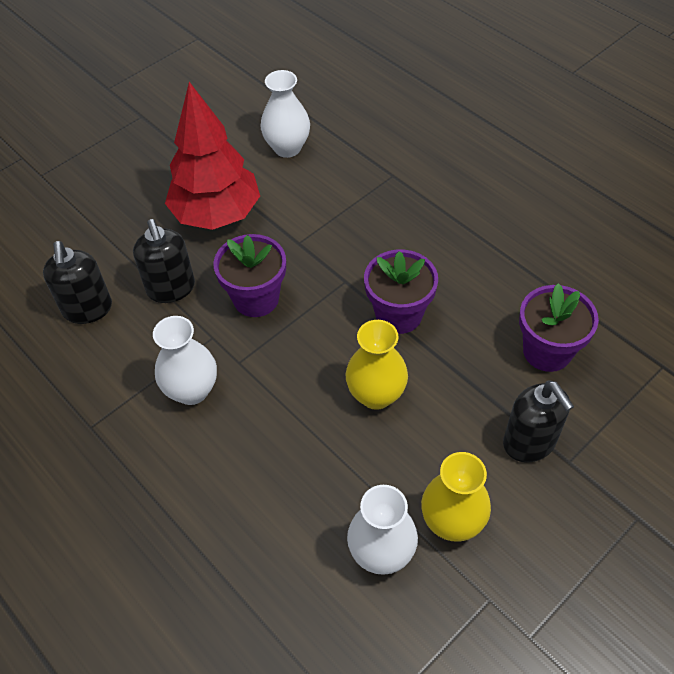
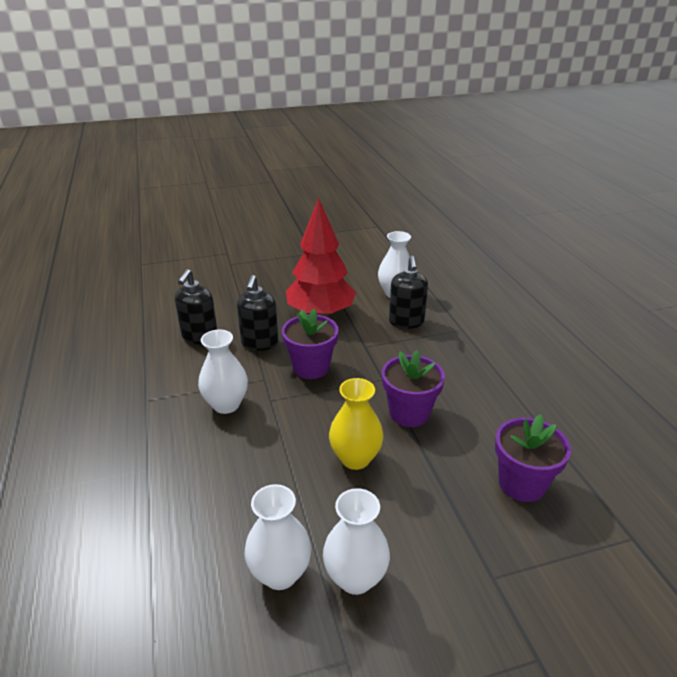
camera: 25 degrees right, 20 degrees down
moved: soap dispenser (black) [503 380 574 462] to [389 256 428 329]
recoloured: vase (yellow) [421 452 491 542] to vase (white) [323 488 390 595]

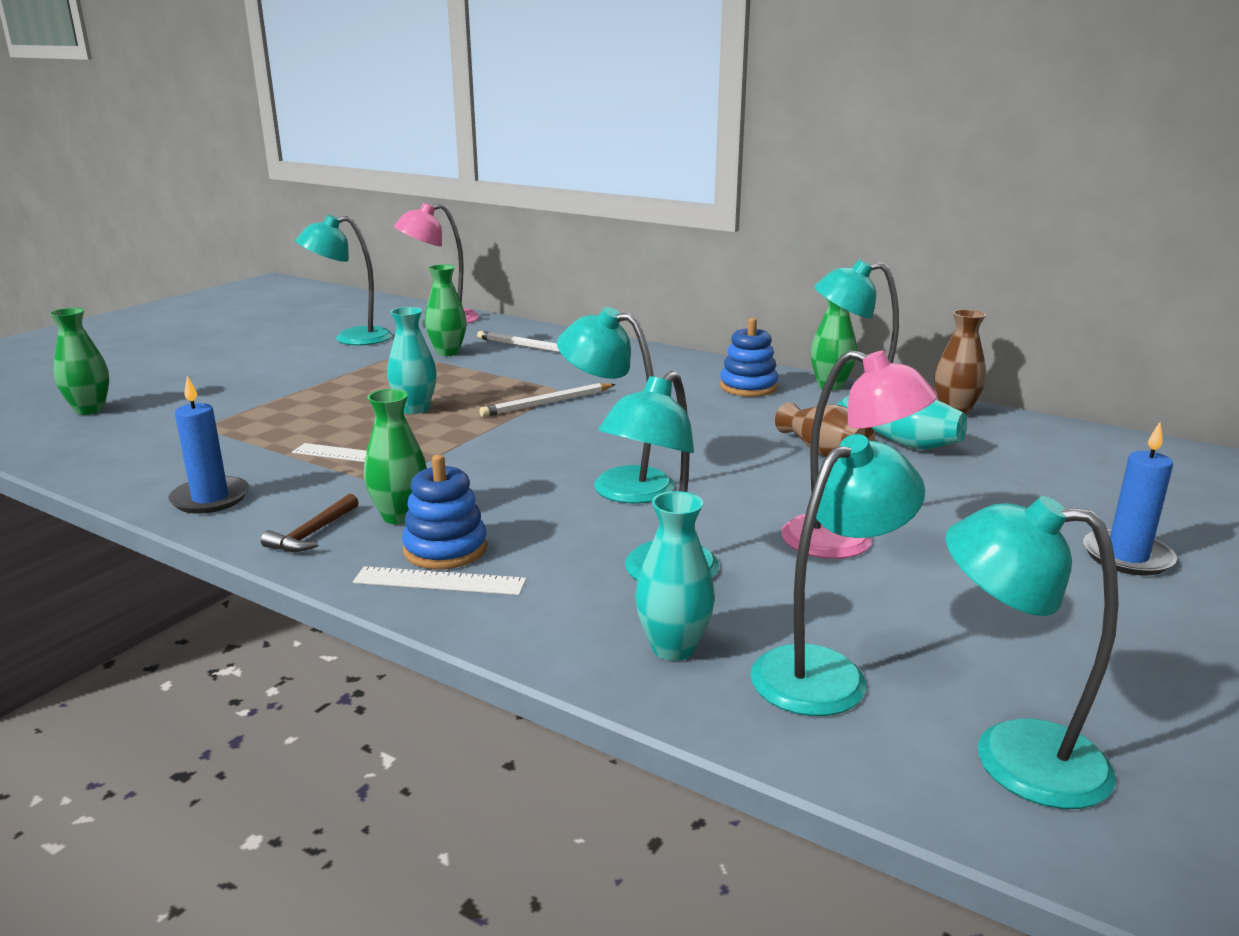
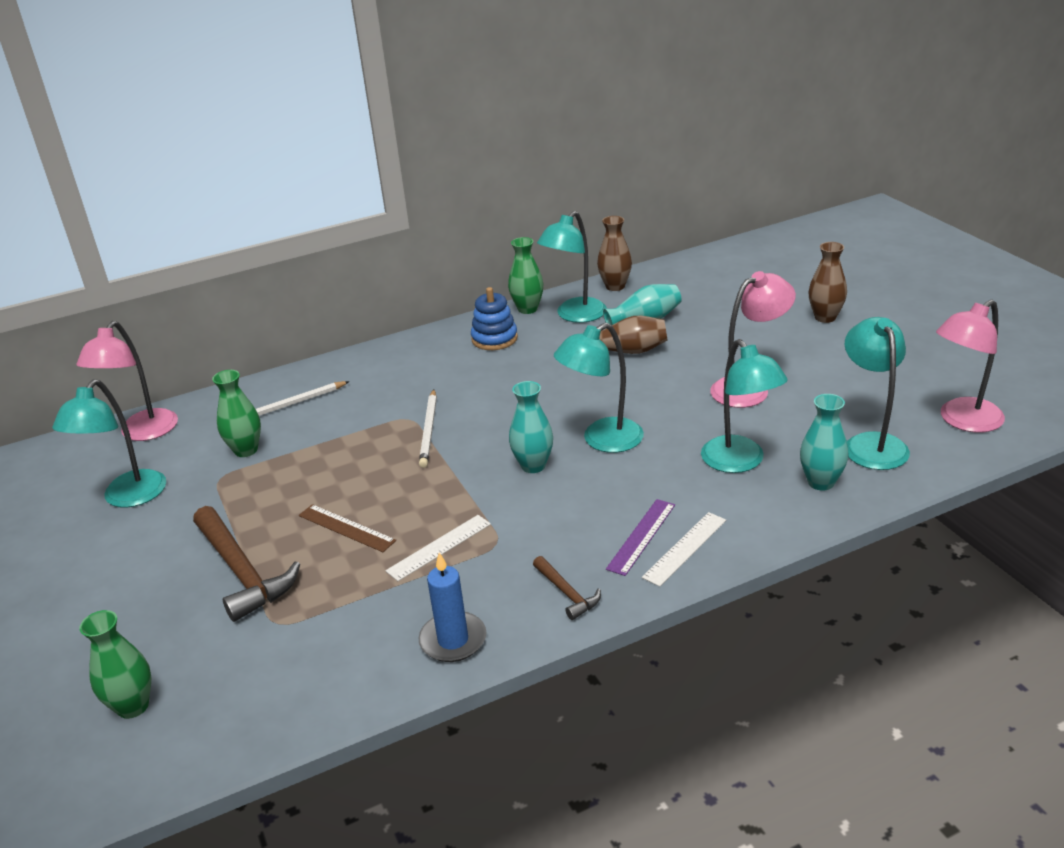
camera: 55 degrees left, 10 degrees up
removed: vase (green) [364 389 427 525]
added: ruler (brown) [299 504 396 552]; hammer (brown) [193 506 300 622]
moved: vase (turquoise) [387 307 437 414] to [509 381 553 473]
replaced: candle (blue) [1083 422 1177 576] to vase (brown) [809 242 847 323]; stacking toy (blue) [402 455 487 569] to ruler (purple) [606 499 675 576]
recoloured: lamp (turquoise) [946 496 1119 809] to lamp (pink) [936 299 1005 433]

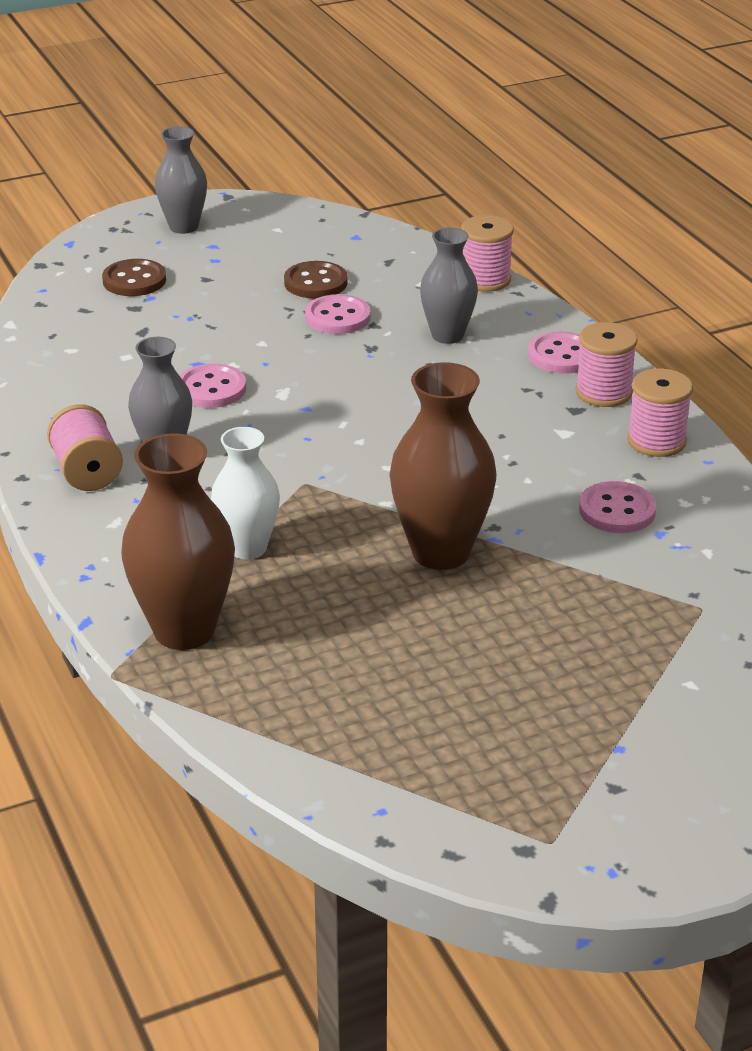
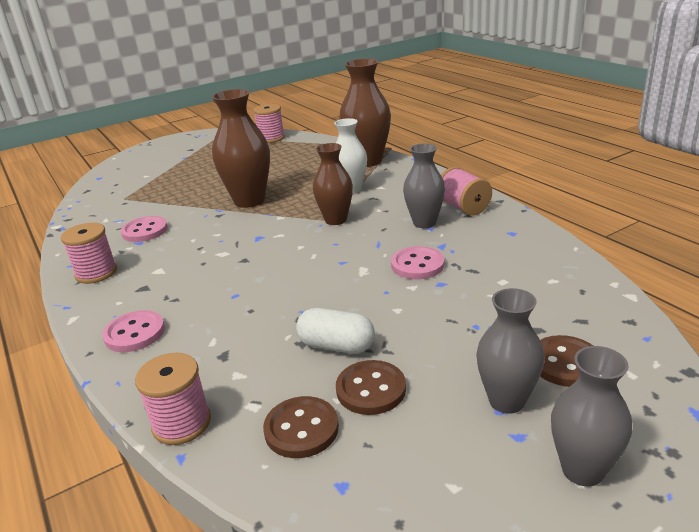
camera: 175 degrees right, 5 degrees down
added: vase (brown) [313 143 353 225]; button (brown) [263 396 339 458]
moved: vase (grey) [420 227 478 344] to [476 288 544 414]; spool (pink) [576 322 638 407] to [253 104 285 143]
replaced: button (pink) [305 294 371 334] to capsule (white) [296 308 375 354]

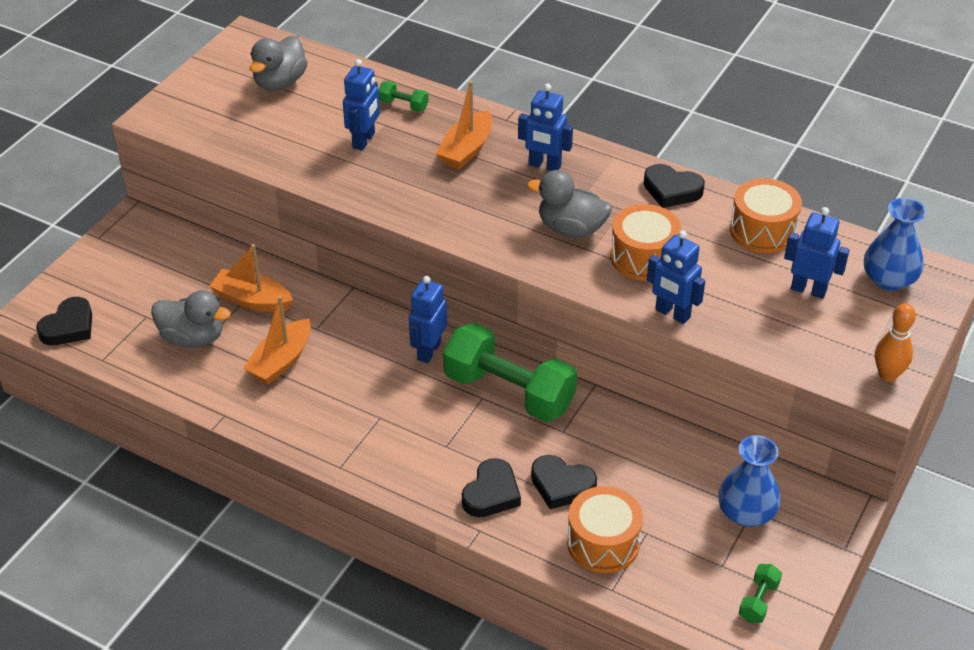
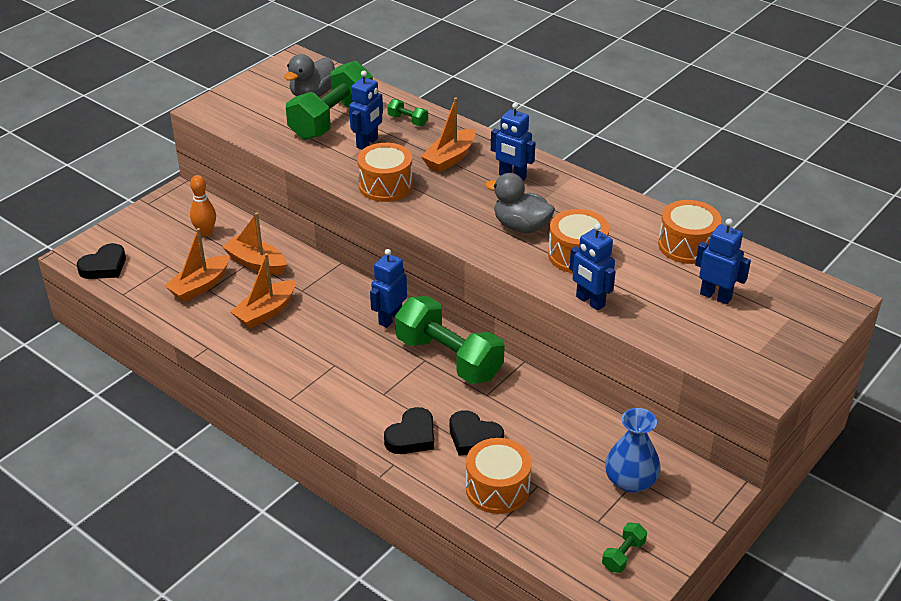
camera: 10 degrees right, 5 degrees down
removed: heart (black) [644 164 705 208]; vase (blue) [864 197 926 291]
added: dumbbell (green) [286 61 373 140]; drum (orange) [357 143 413 202]
moved: bowling pin (orange) [875 303 916 382] to [190 175 216 237]
replaced: duck (grey) [151 290 231 348] to boat (orange) [164 228 229 302]

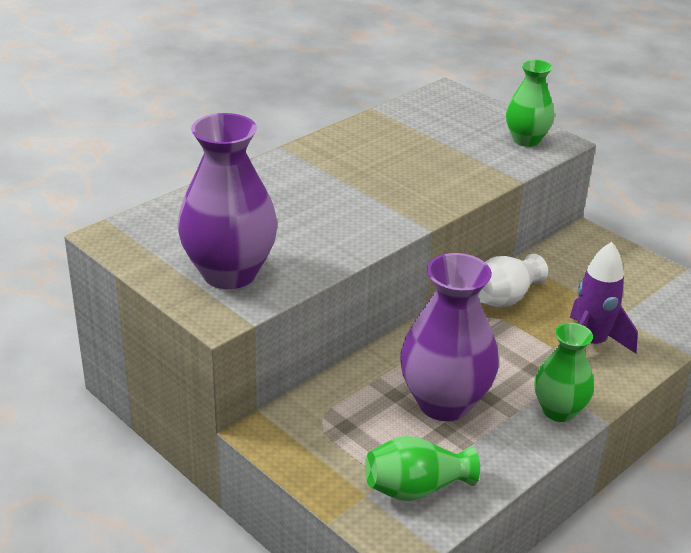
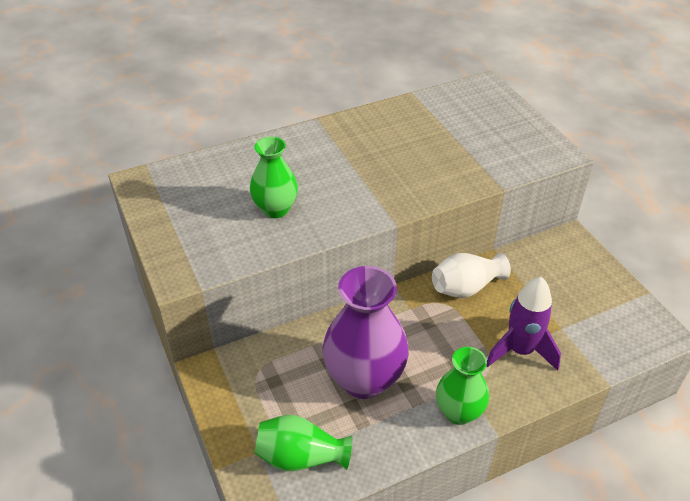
camera: 20 degrees right, 10 degrees up
removed: vase (purple) [177 113 278 289]
moved: vase (green) [506 60 554 147] to [250 137 298 218]

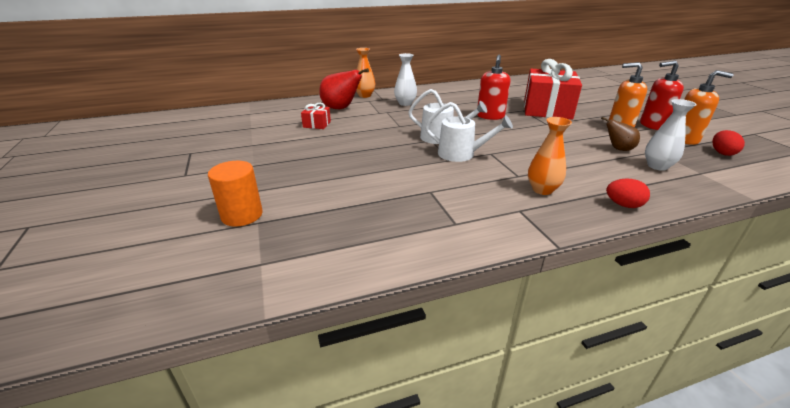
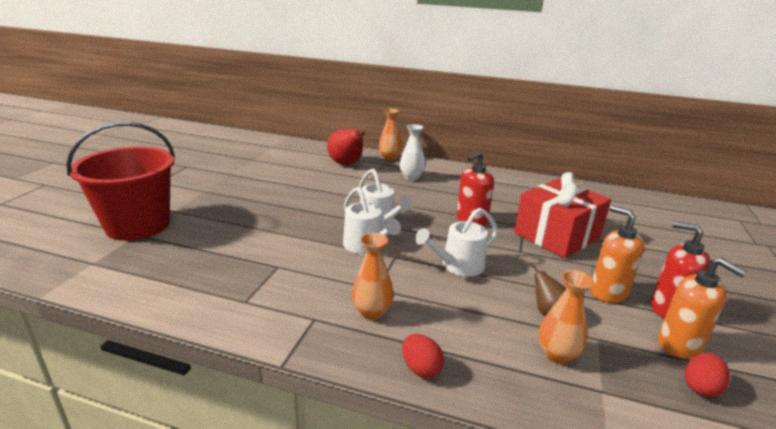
camera: 35 degrees right, 5 degrees down
removed: gift (red) [301 103 331 129]
added: watering can (white) [415 208 498 277]
replaced: cylinder (orange) [208 161 263 227] to bucket (red) [66 122 175 241]
recoloured: vase (white) [645 99 697 171] to vase (orange) [538 270 594 364]

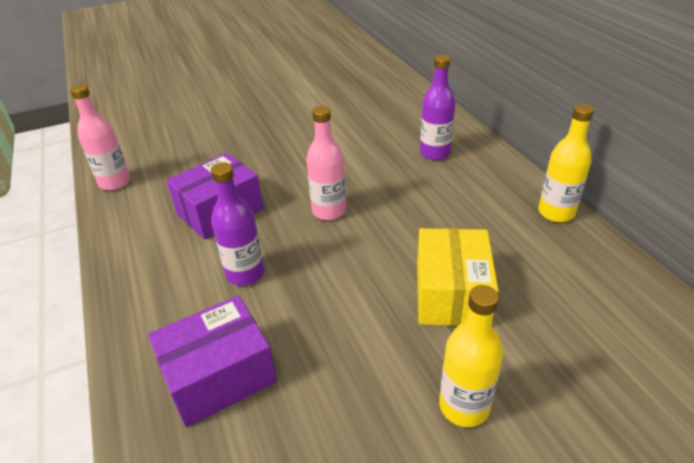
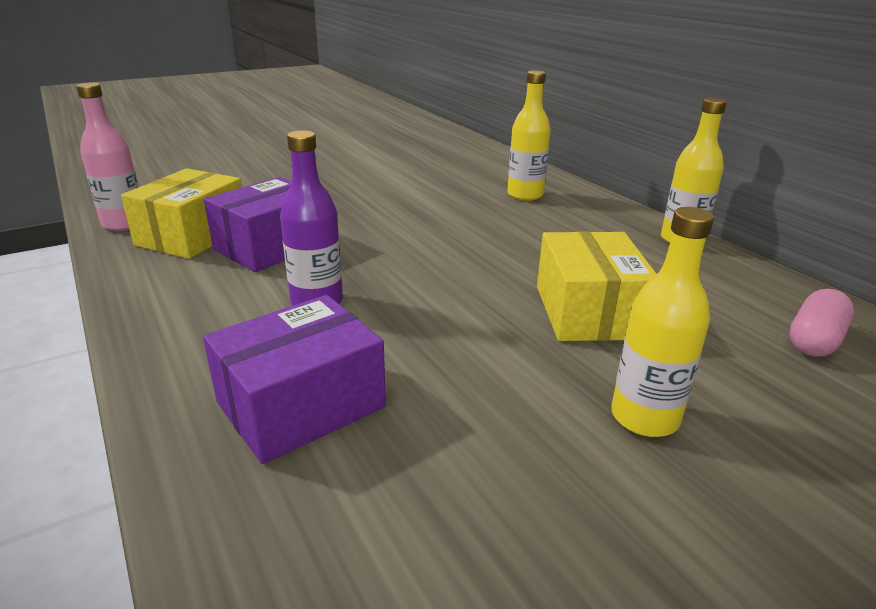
camera: 10 degrees left, 10 degrees down
removed: bottle (pink) [306 106 346 220]
added: box (yellow) [121 168 242 259]; capsule (pink) [789 289 854 357]
recoloured: bottle (purple) [420 55 455 160] to bottle (yellow) [507 70 551 201]

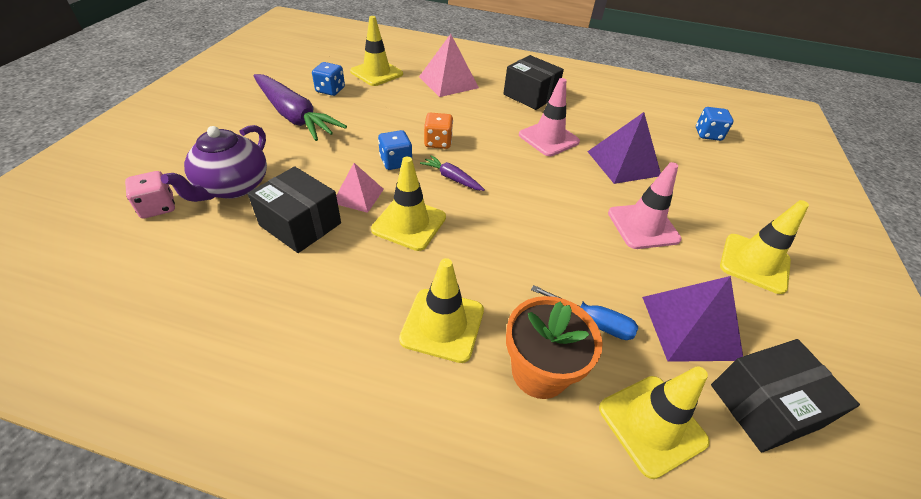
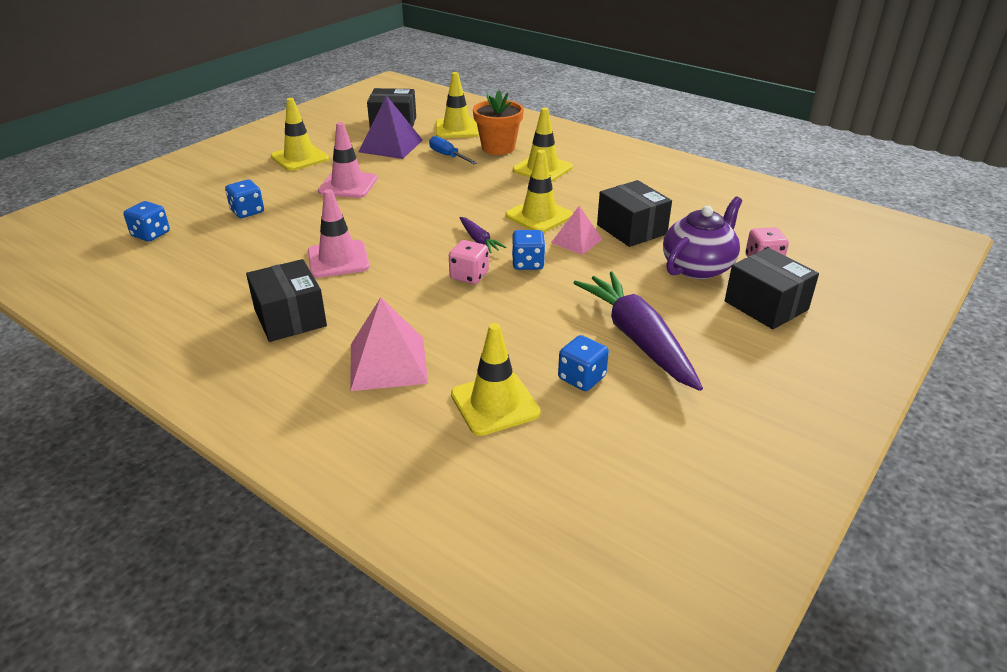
camera: 155 degrees left, 10 degrees down
removed: pyramid (purple) [587 112 661 184]
added: dice (blue) [225 180 264 218]; box (black) [725 248 819 329]
recoloured: dice (orange) [424 113 453 149] to dice (pink) [449 240 489 284]

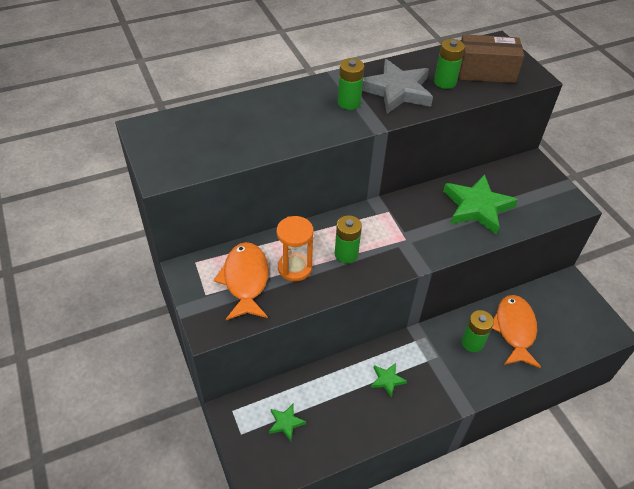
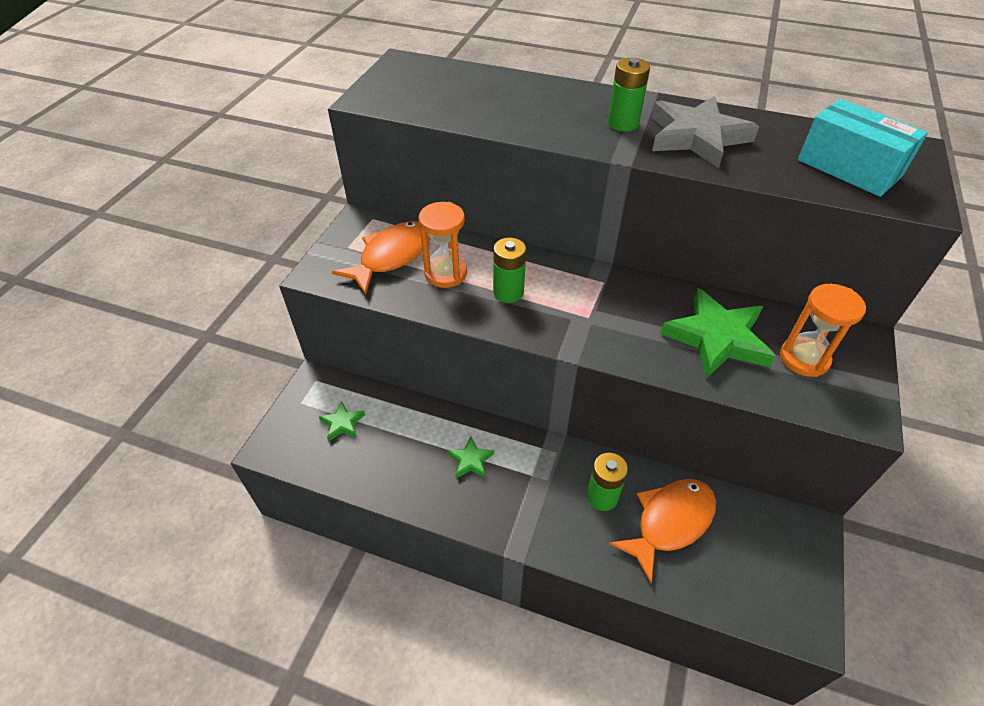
camera: 45 degrees right, 0 degrees up
removed: battery (green) [434 39 465 89]
added: hourglass (orange) [780 284 866 377]
recoloured: box (brown) [459 34 524 83] to box (turquoise) [798 99 928 197]

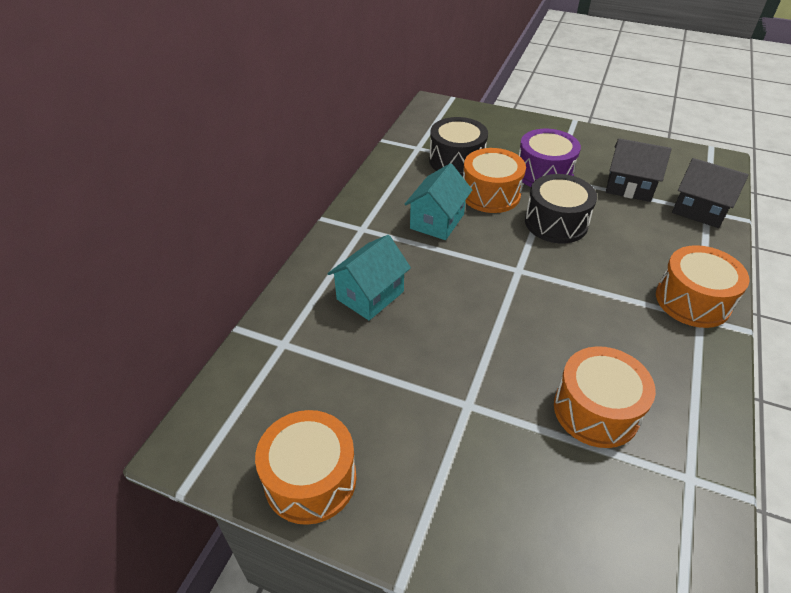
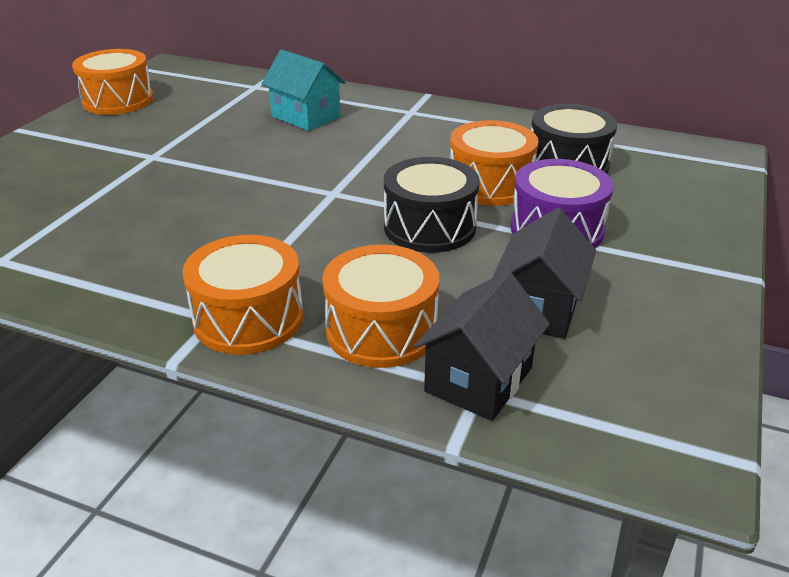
camera: 90 degrees right, 10 degrees down
removed: house (turquoise) [404 163 472 240]
moved: drum (orange) [554 346 656 448] to [322 245 439 368]

